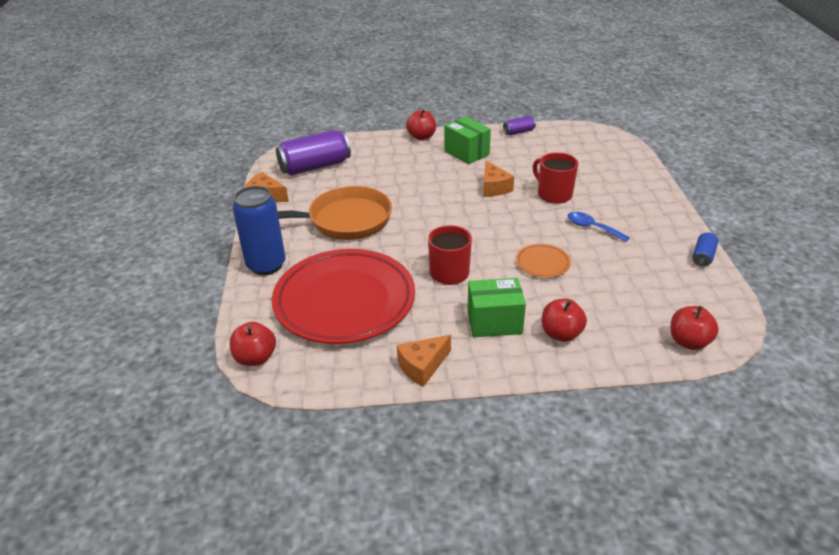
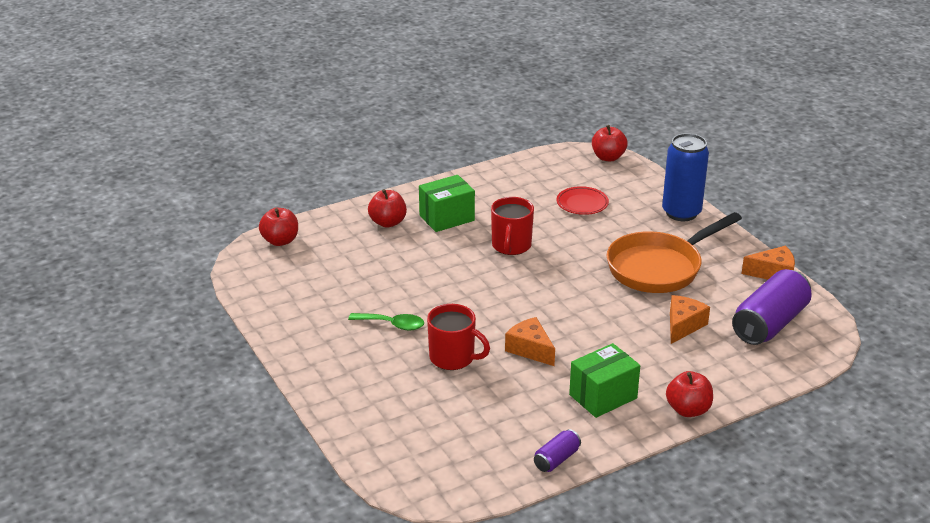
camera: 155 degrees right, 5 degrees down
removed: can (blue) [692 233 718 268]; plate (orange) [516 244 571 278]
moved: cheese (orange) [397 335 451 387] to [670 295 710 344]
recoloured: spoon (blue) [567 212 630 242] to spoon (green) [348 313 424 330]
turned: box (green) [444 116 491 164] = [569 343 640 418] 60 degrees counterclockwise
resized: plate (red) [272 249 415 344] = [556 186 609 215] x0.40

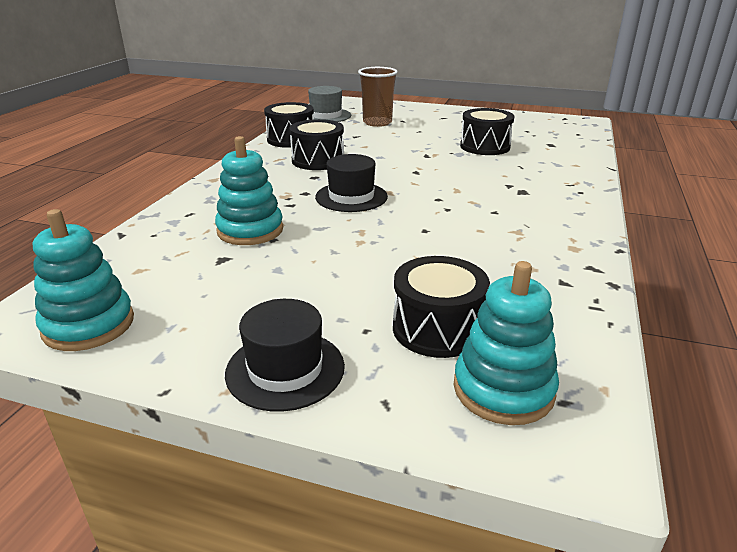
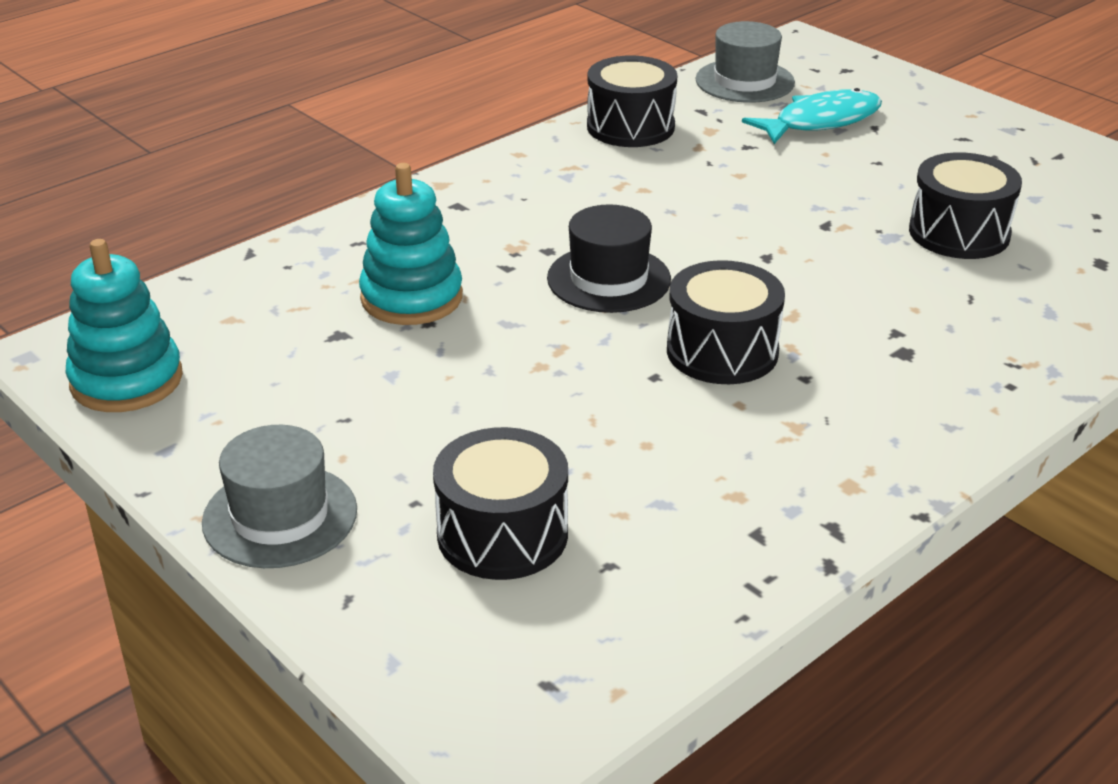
camera: 30 degrees right, 5 degrees up
removed: stacking toy (turquoise) [454 261 559 425]
moved: drum (black) [289 119 344 170] to [667 260 785 384]
replaced: cup (brown) [358 67 398 127] to fish (turquoise) [742 88 882 144]
recoloured: hat (black) [225 299 345 412] to hat (grey) [202 425 357 568]

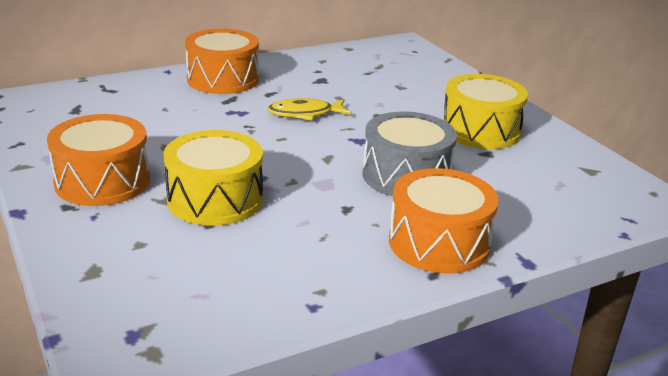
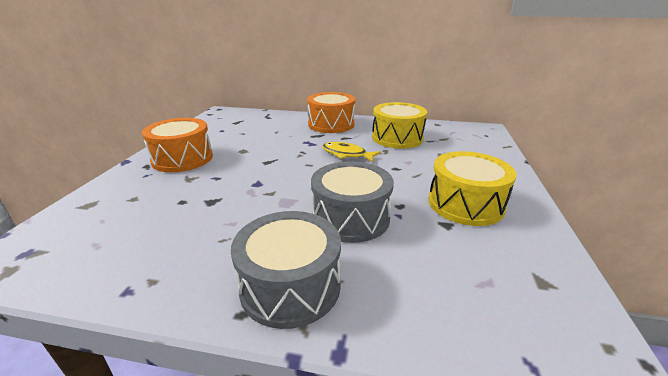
camera: 40 degrees right, 0 degrees up
moved: drum (yellow) [164 130 263 226] to [372 102 427 149]
recoloured: drum (orange) [389 168 499 274] to drum (grey) [231 211 341 329]

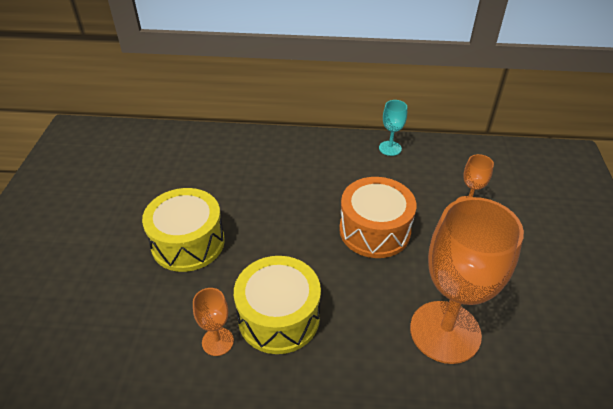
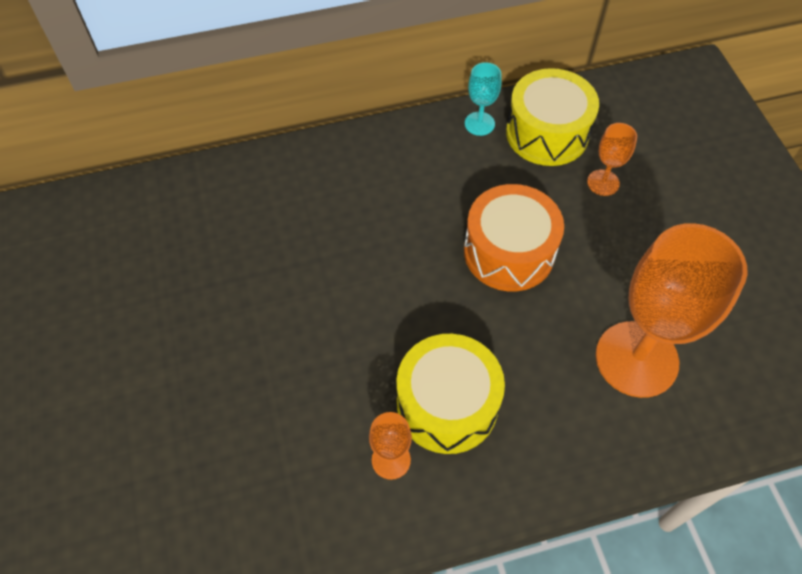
camera: 20 degrees left, 15 degrees up
moved: drum (yellow) [142 188 225 272] to [506 68 599 166]

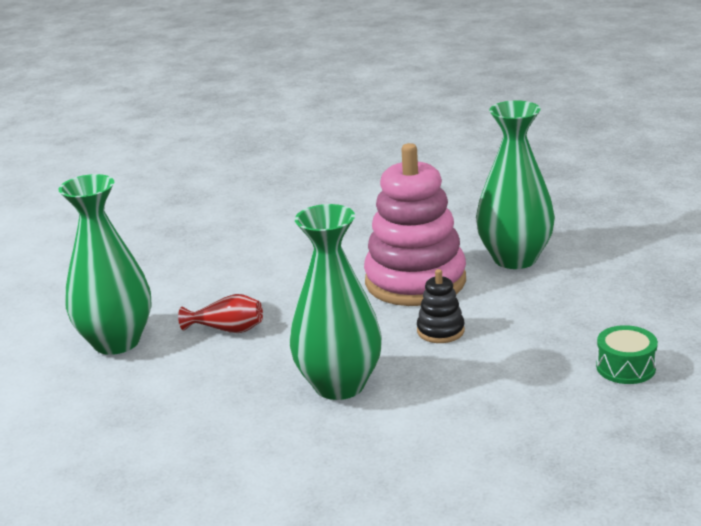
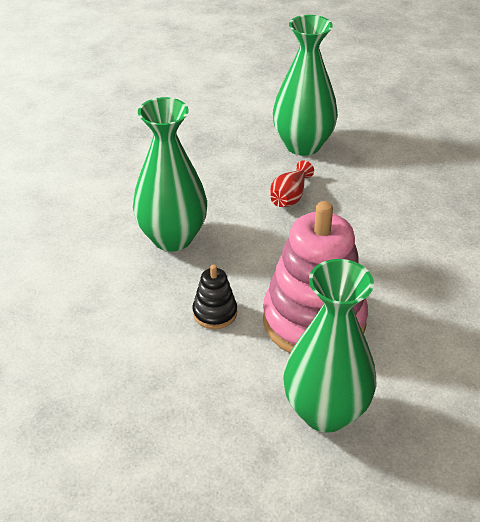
camera: 105 degrees right, 15 degrees up
removed: drum (green) [596 325 658 384]

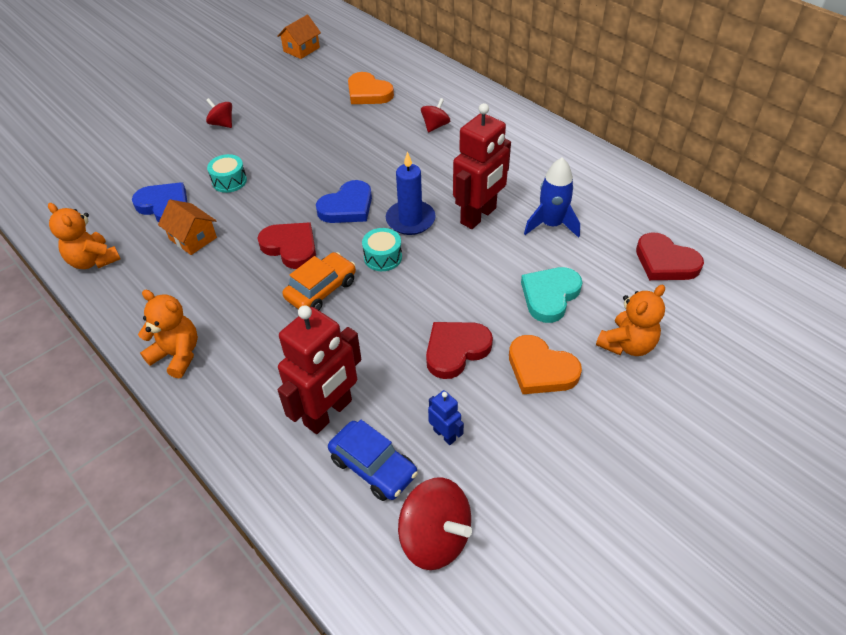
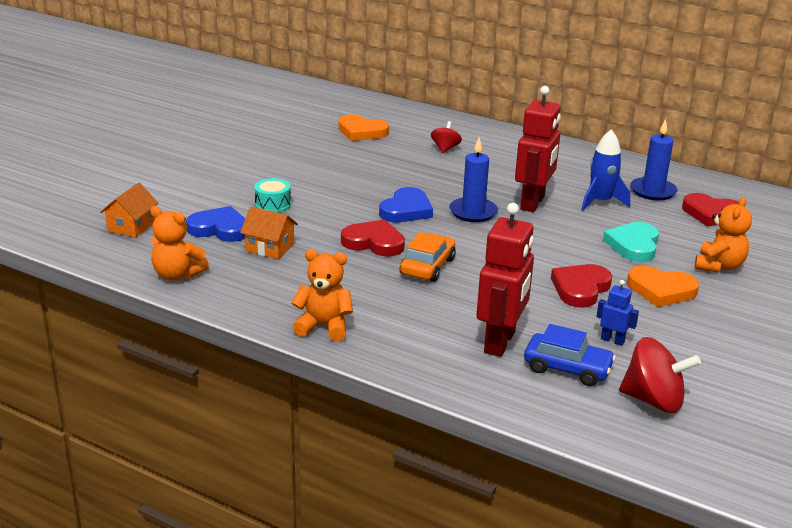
camera: 20 degrees left, 20 degrees down
removed: spinning top (red) [206 98 232 128]; drum (turquoise) [362 228 402 271]
added: candle (blue) [630 119 678 201]
moved: house (orange) [277 15 321 59] to [100 183 159 238]

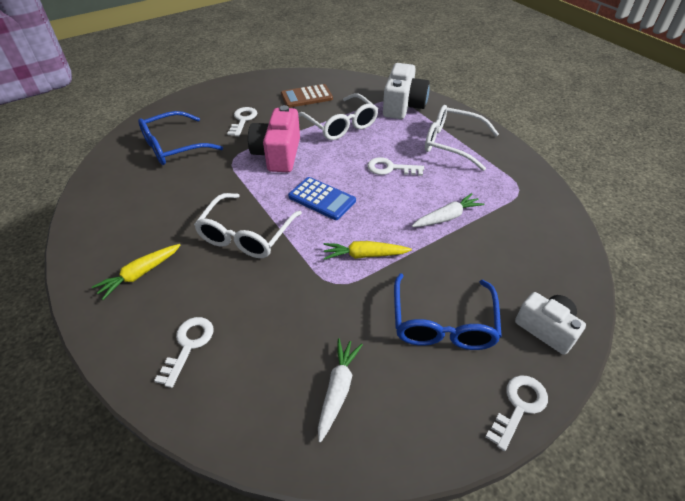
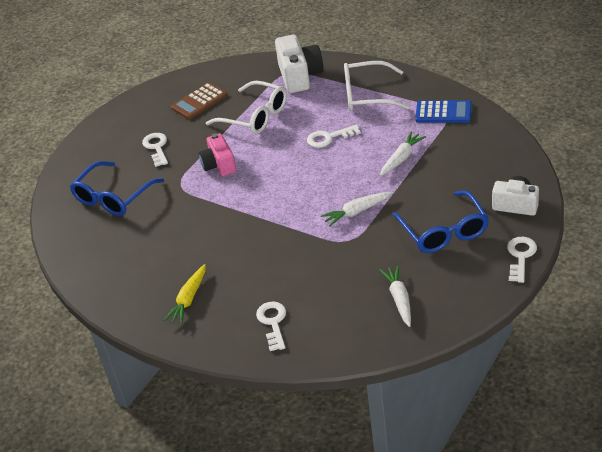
camera: 20 degrees left, 5 degrees down
removed: glasses (white) [194 193 302 258]
moved: calculator (blue) [288 177 356 220] to [415 100 472 123]
recoloured: carrot (yellow) [323 241 412 260] to carrot (white) [321 192 392 227]
resized: camera (pink) [248 105 300 172] = [199 133 236 176] x0.66

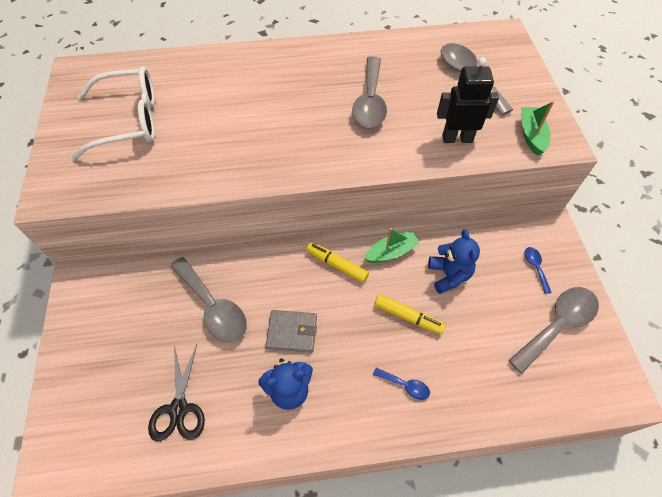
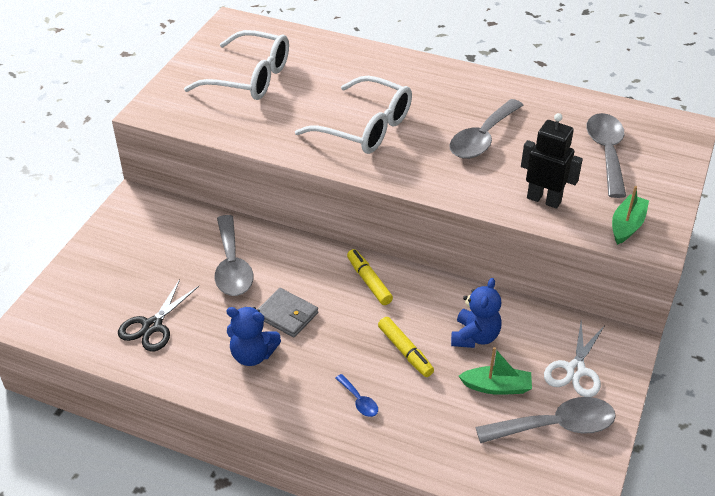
camera: 30 degrees right, 15 degrees down
added: glasses (white) [295 76 412 154]
moved: boat (green) [364 228 420 263] to [459 347 532 395]
replaced: spoon (blue) [525 247 552 294] to scissors (white) [544 321 605 397]

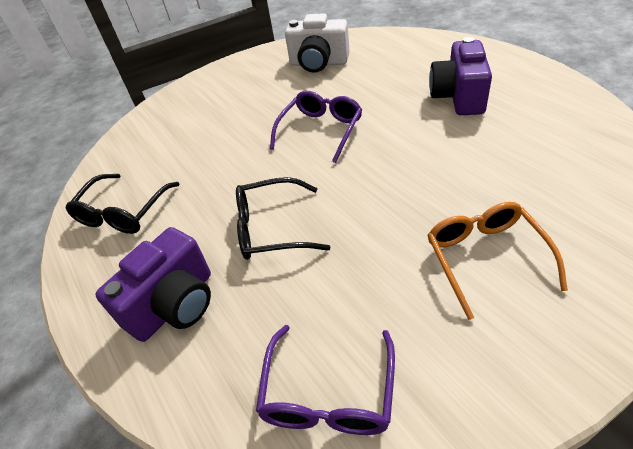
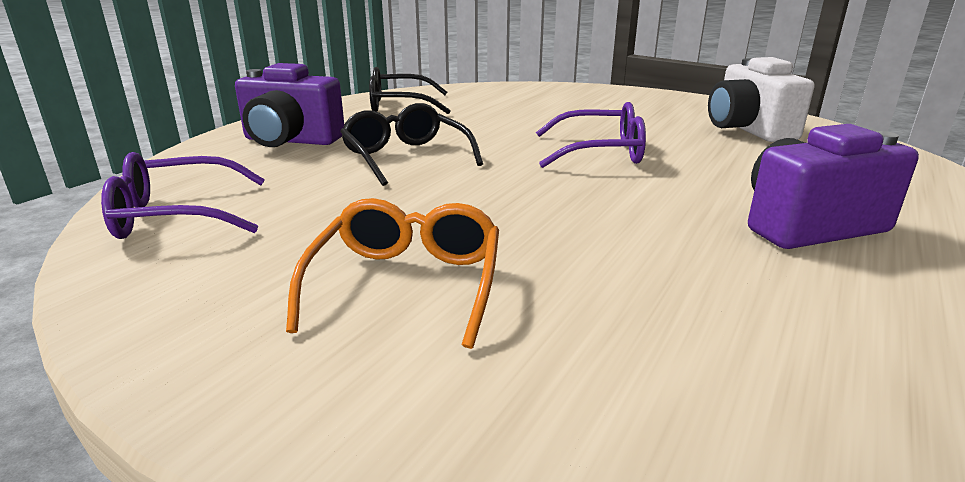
camera: 60 degrees right, 20 degrees down
turned: glasses (orange) [427 202 568 320] = [286 198 499 349] 45 degrees counterclockwise

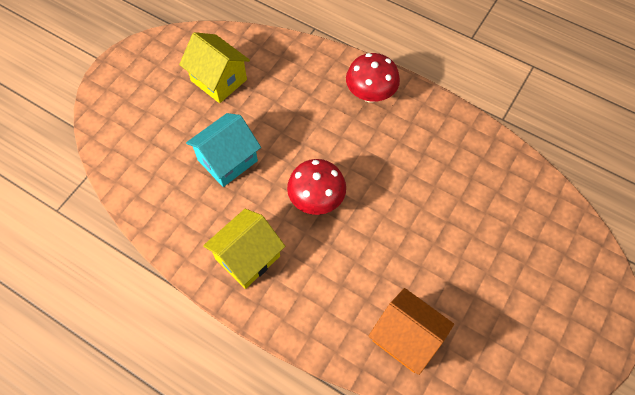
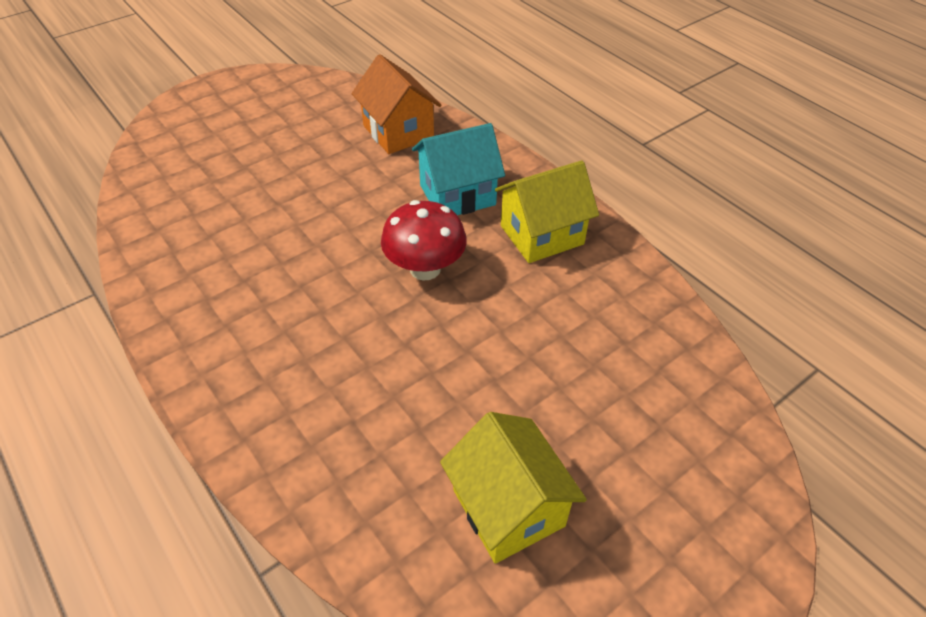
camera: 160 degrees left, 15 degrees down
removed: mushroom (red) [346 53 400 103]
moved: house (turquoise) [186 113 261 187] to [412 123 505 215]

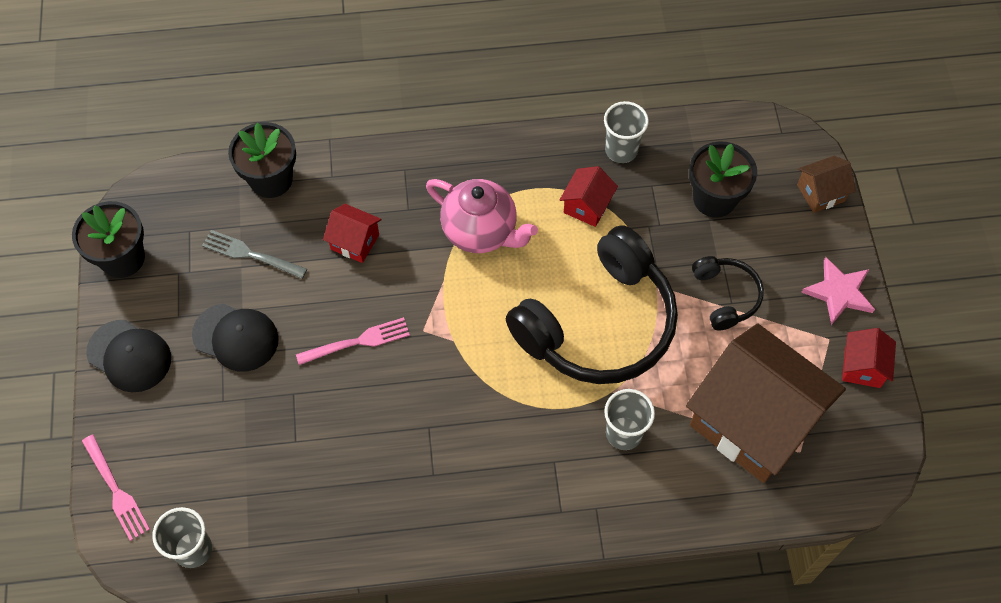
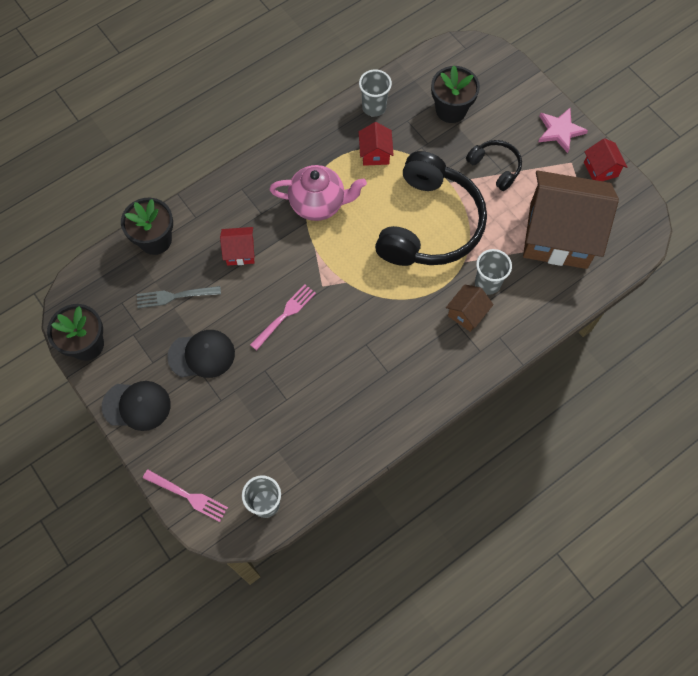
camera: 30 degrees left, 5 degrees up
moved: house (brown) [797 156 856 213] to [446 284 494 332]

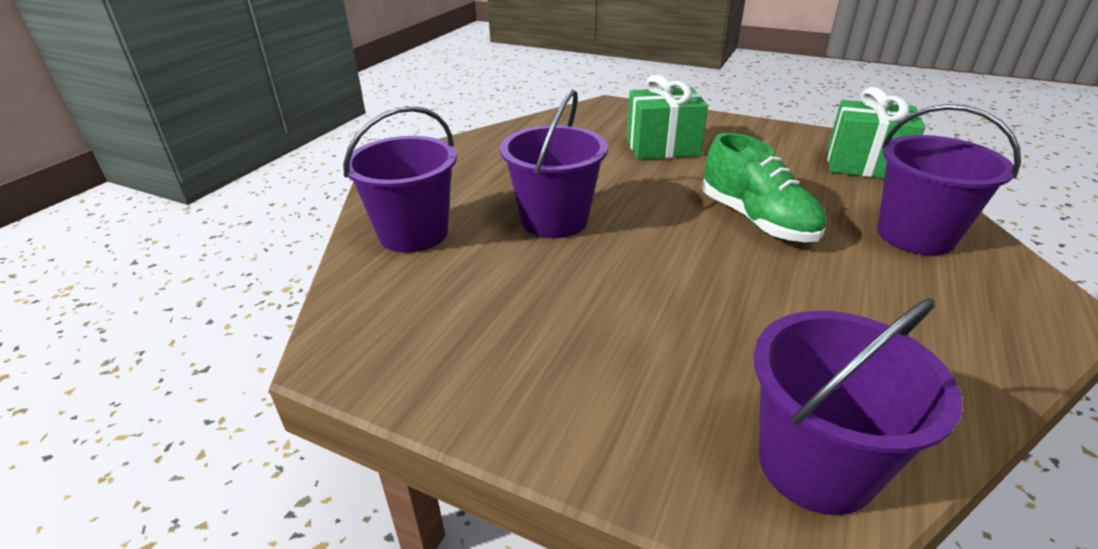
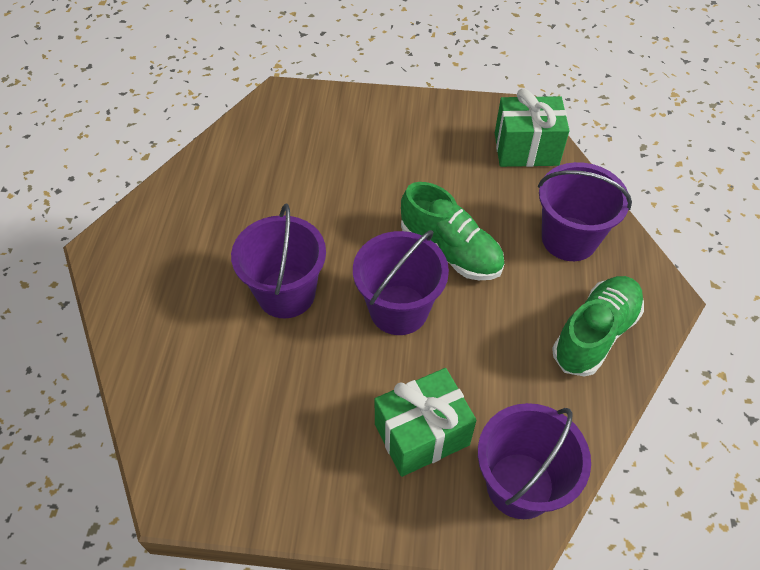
camera: 20 degrees left, 20 degrees up
added: shoe (green) [552 276 644 377]
moved: gift (green) [627 75 708 159] to [375 368 476 477]; bucket (purple) [343 106 457 253] to [353 230 449 335]

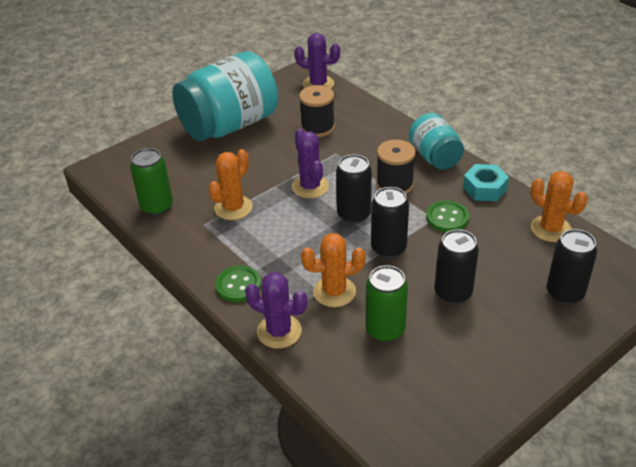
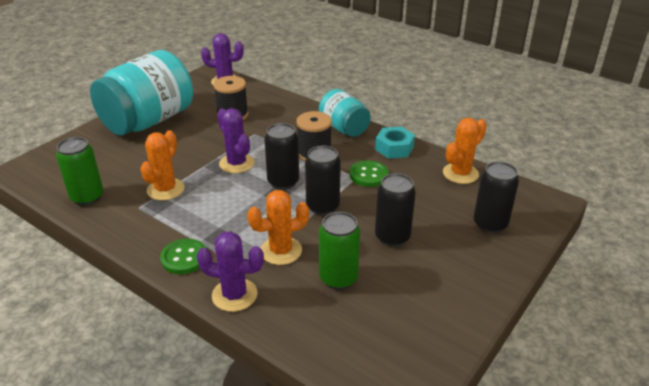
camera: 15 degrees left, 5 degrees down
turned: cactus (orange) [531 171 588 242] = [443 118 487 184] 75 degrees counterclockwise

